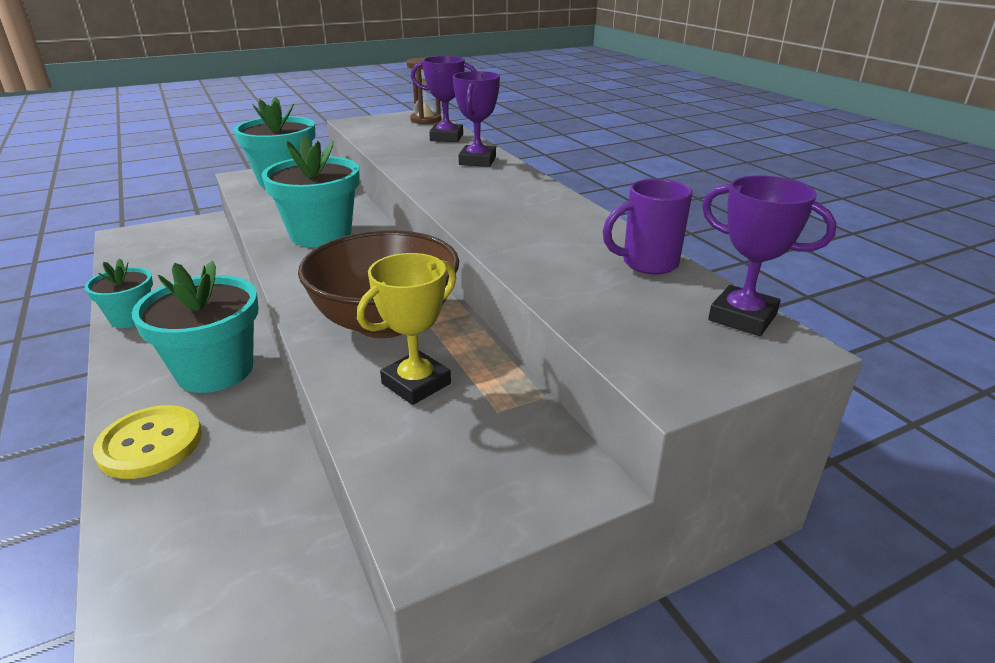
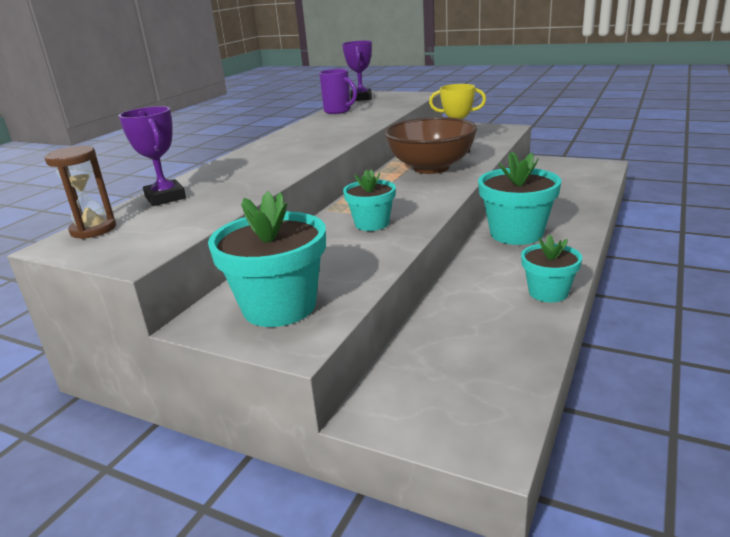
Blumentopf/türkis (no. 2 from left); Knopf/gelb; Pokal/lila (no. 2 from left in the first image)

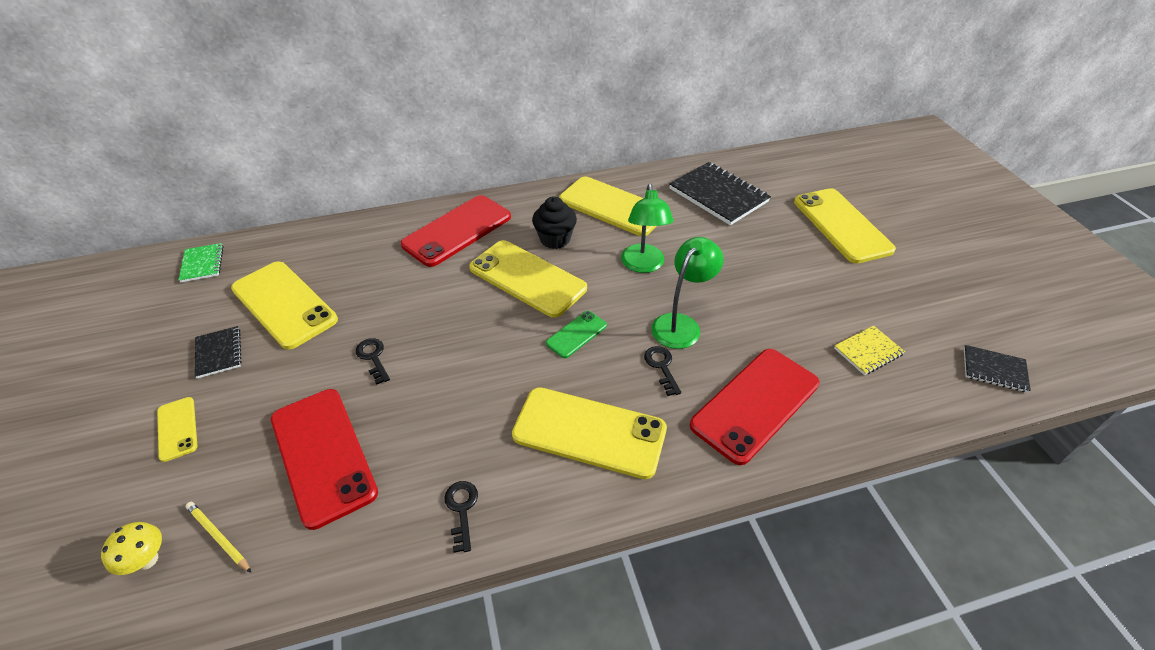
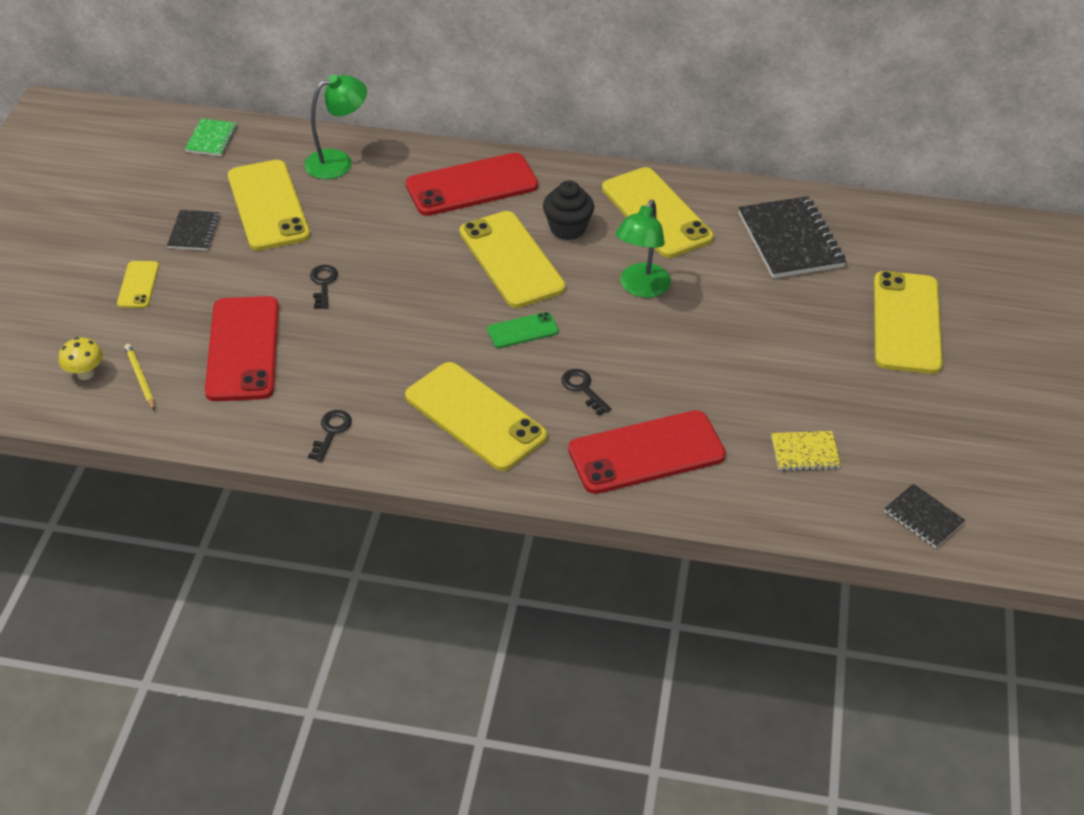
Lampe/grün (no. 1 from left); Schlüssel/schwarz (no. 3 from left)

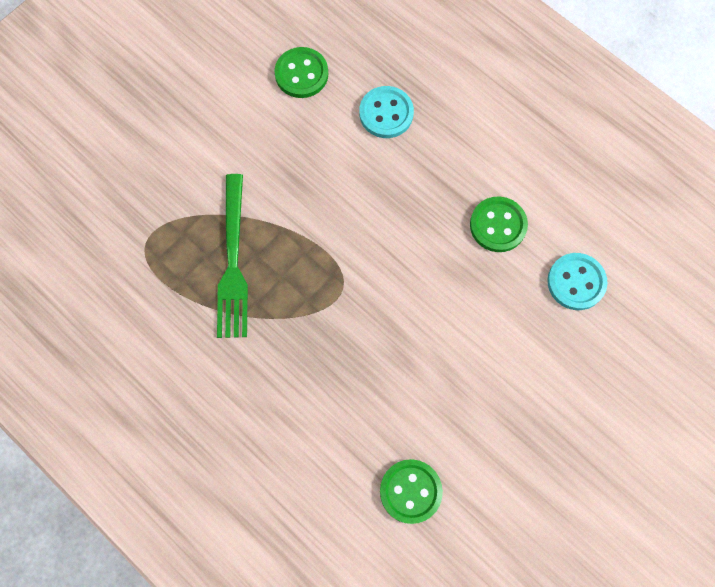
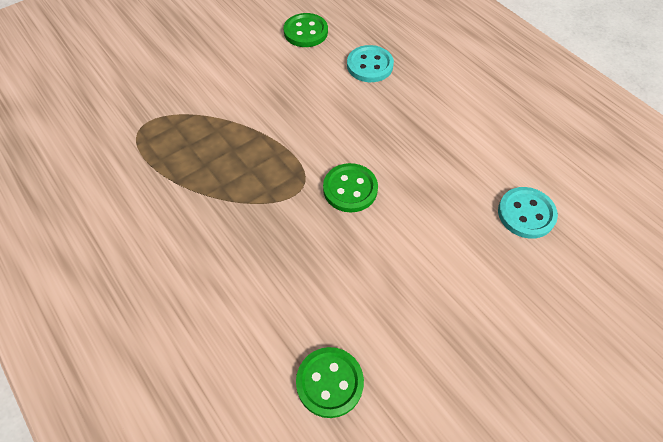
Knopf/grün (no. 3 from left); Gabel/grün

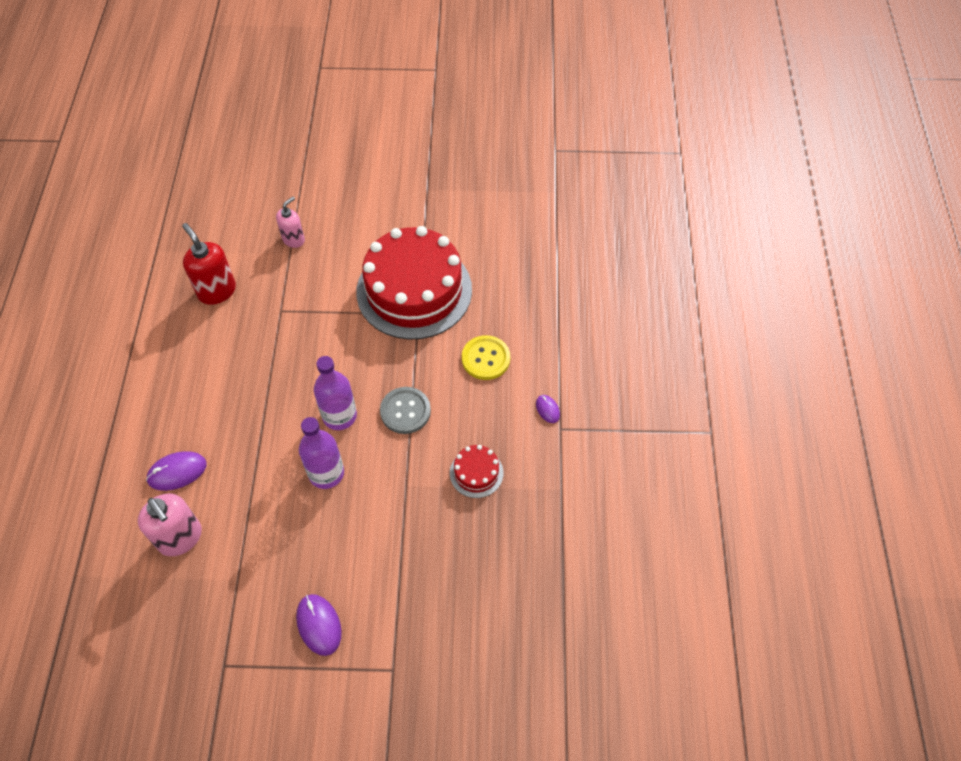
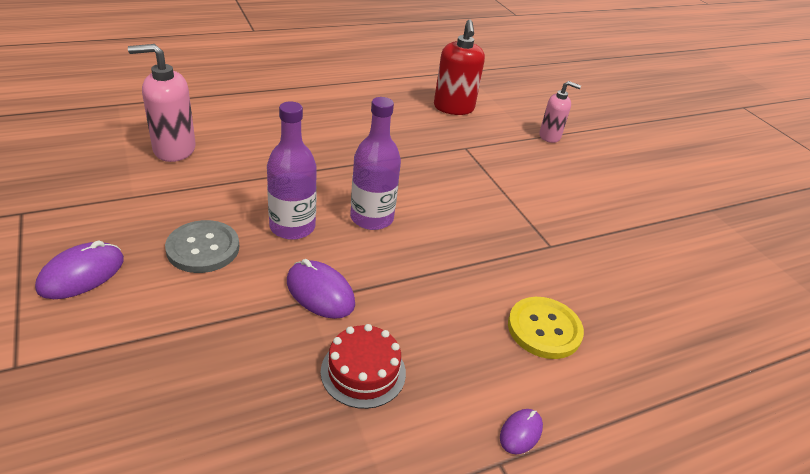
Seifenspender/rosa (no. 1 from left); Knopf/grau; Computermaus/lila (no. 2 from left); Seifenspender/rot; Kuchen/rot (no. 1 from left in the first image)

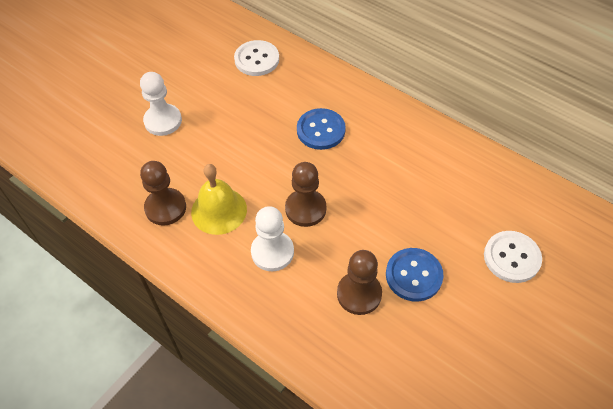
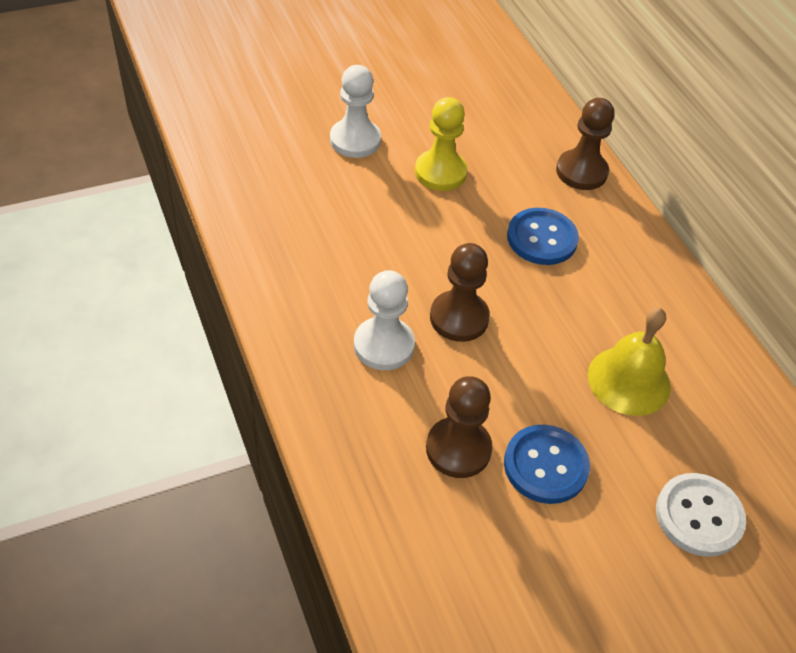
Bauer/gelb; Bauer/braun (no. 3 from left); Glocke/gelb; Knopf/weiß (no. 1 from left in the first image)

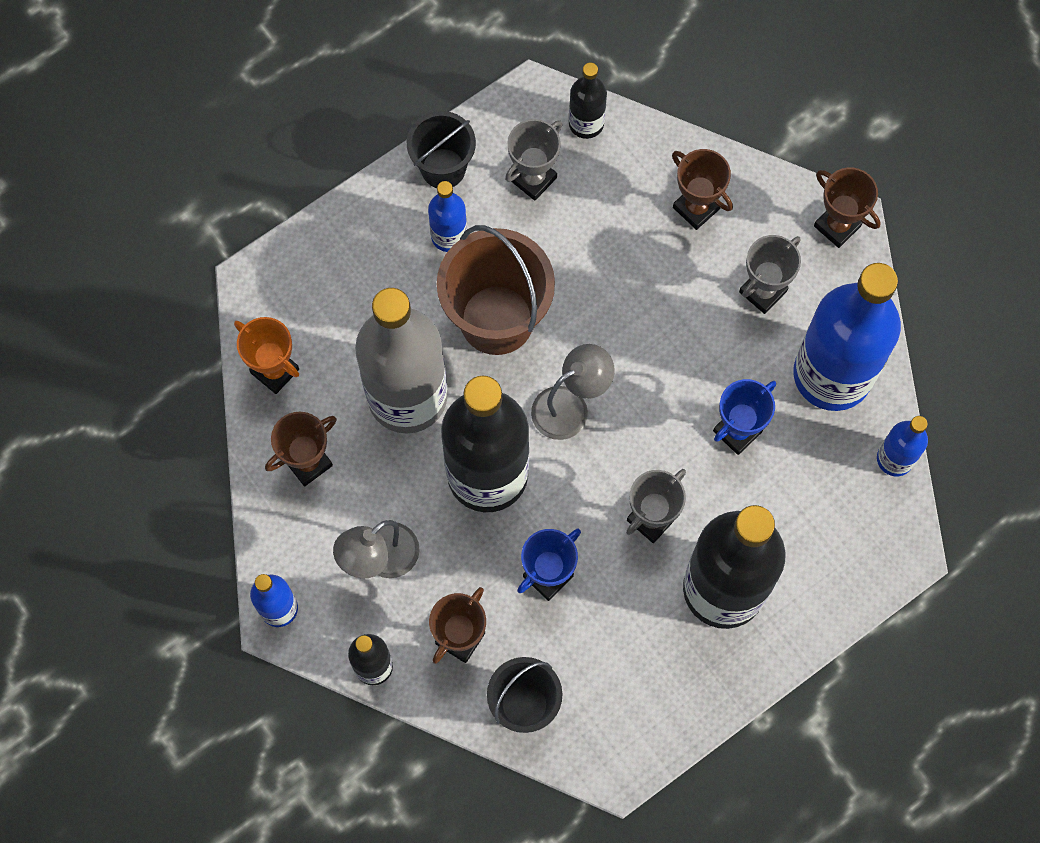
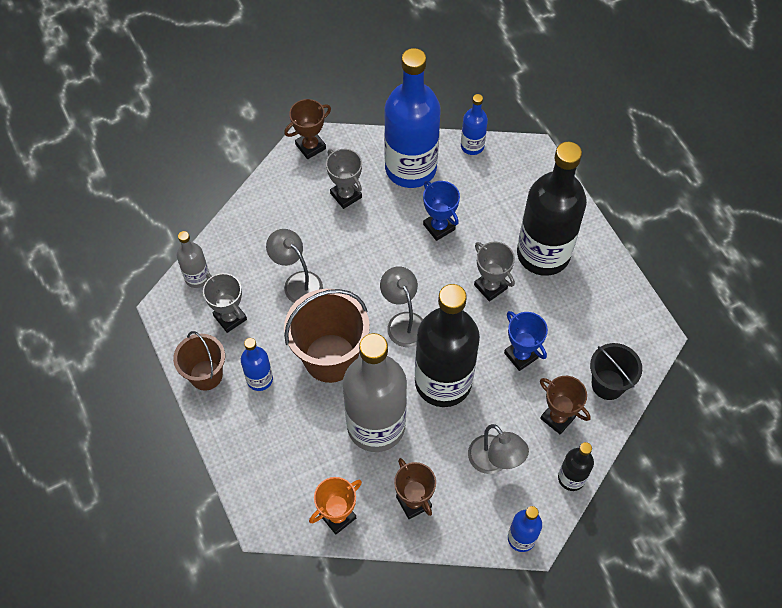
Eimer/braun (no. 1 from left); Flasche/grau (no. 1 from left); Lampe/grau (no. 1 from left); Pokal/braun (no. 3 from left in the first image)

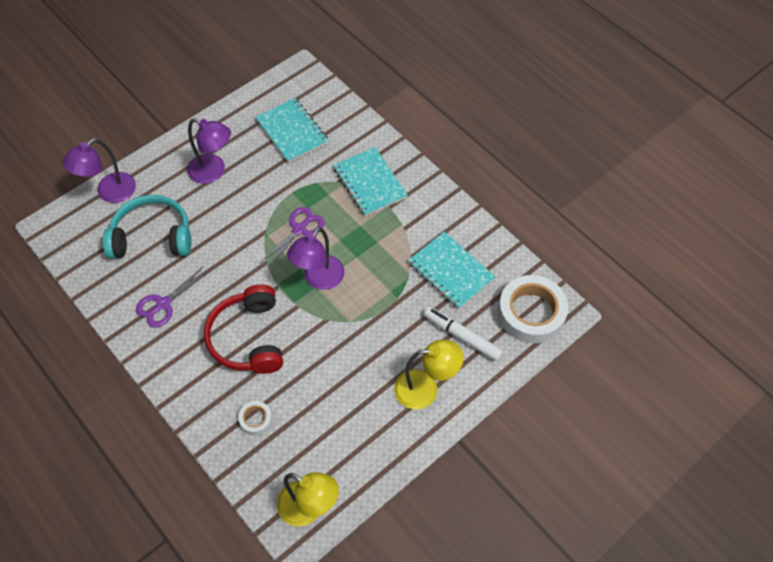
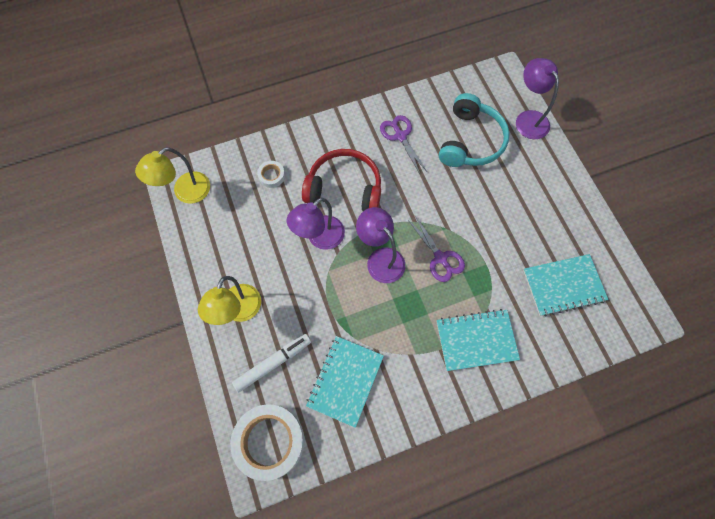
Lampe/lila (no. 1 from left); Notizbuch/türkis (no. 1 from left)

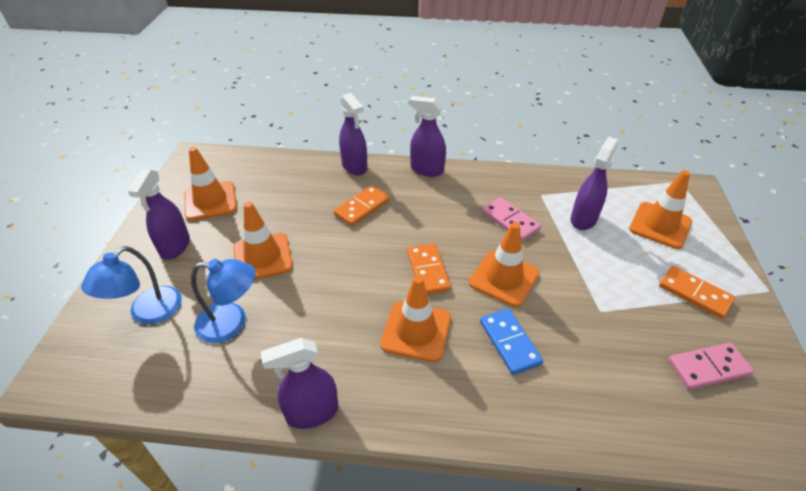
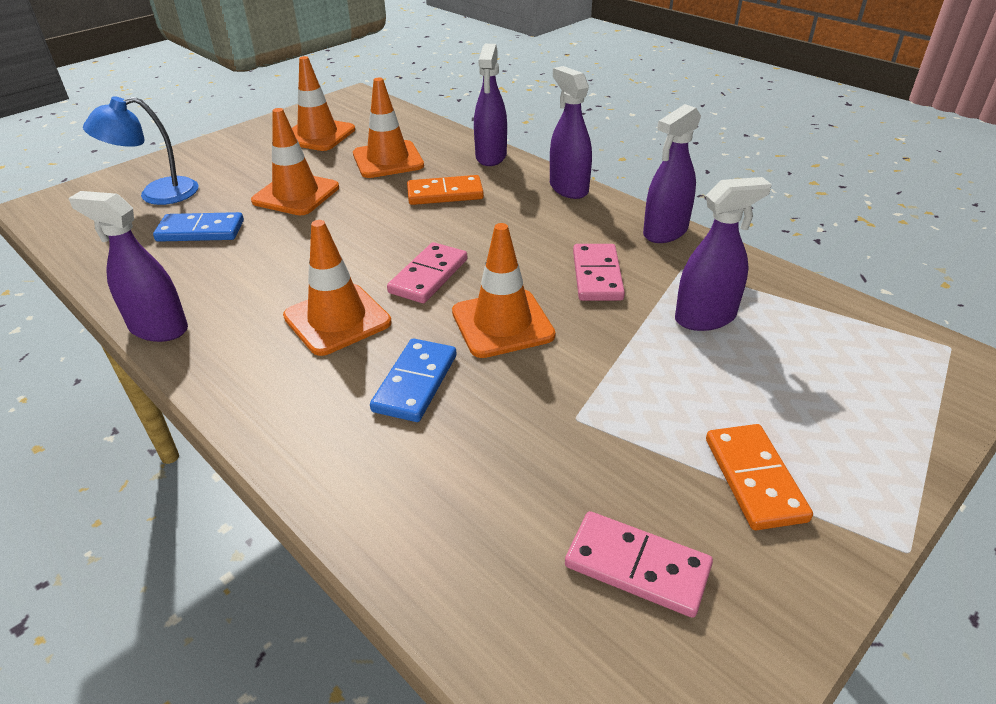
Dominostein/blau (no. 1 from left); Leitkegel/orange (no. 4 from left); Dominostein/rosa (no. 1 from left); Sprühflasche/lila (no. 4 from left)

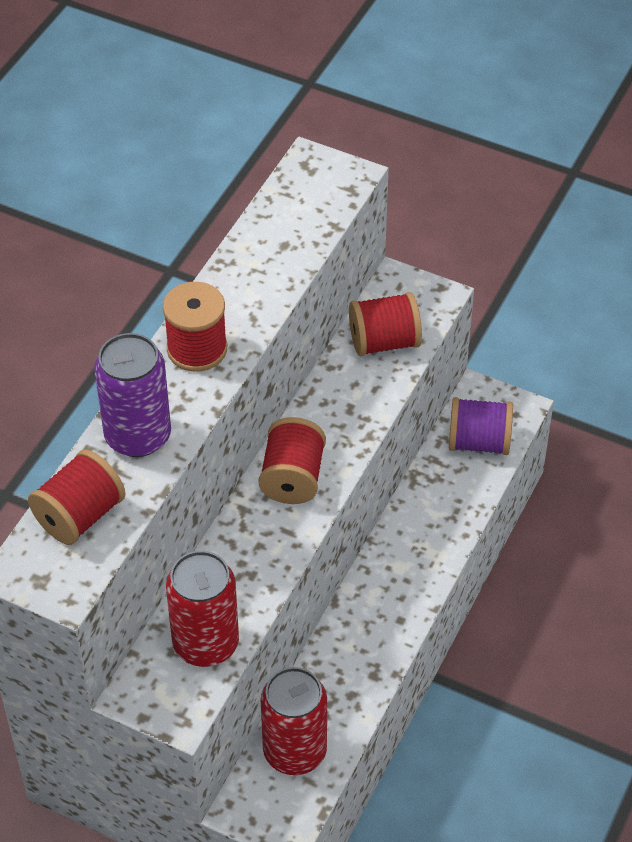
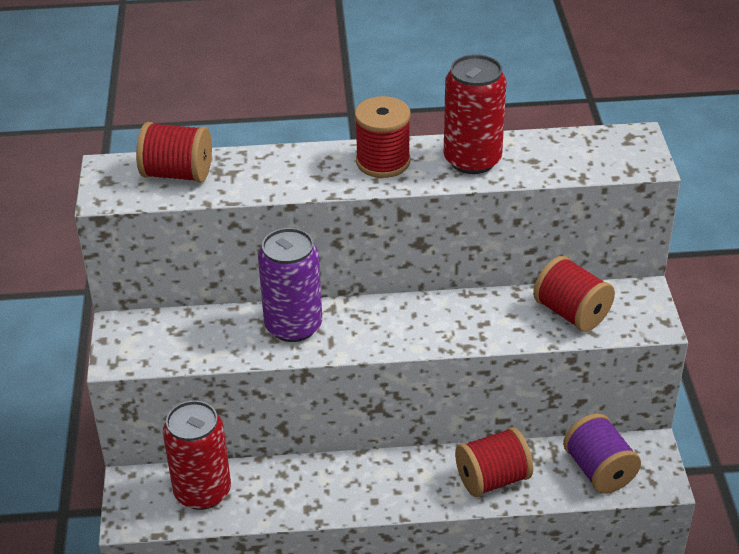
Dose/lila; Dose/rot (no. 2 from left); Garnrolle/rot (no. 3 from left)

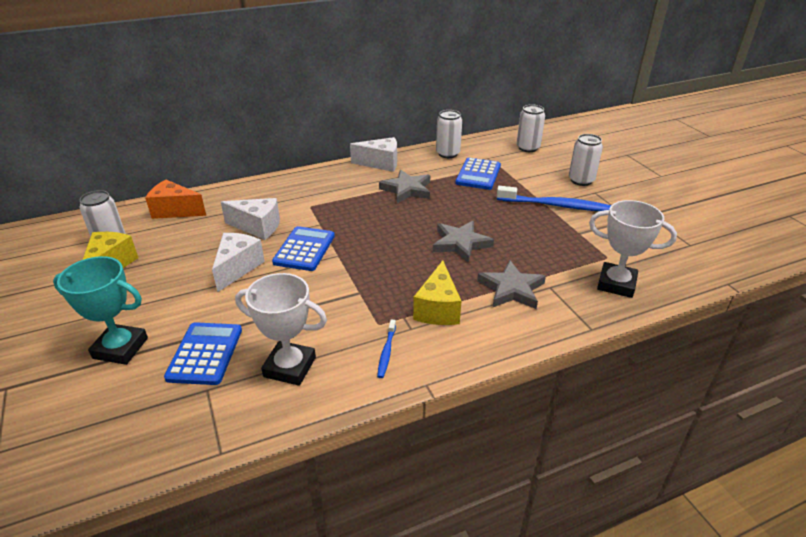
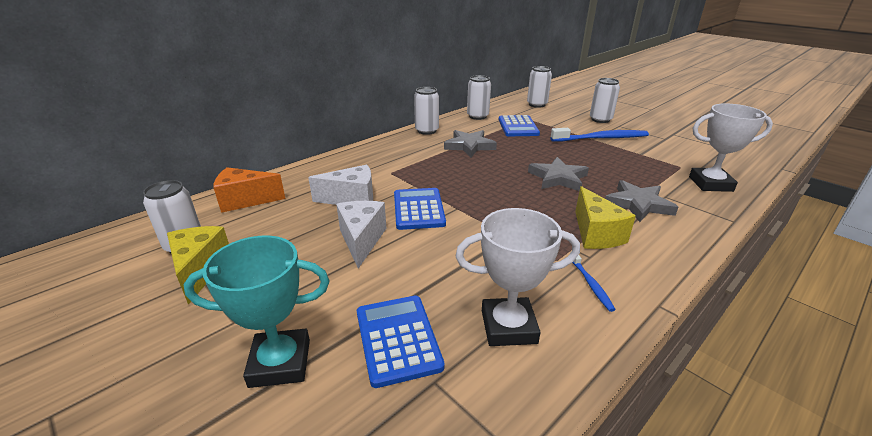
Dose/weiß (no. 2 from left)

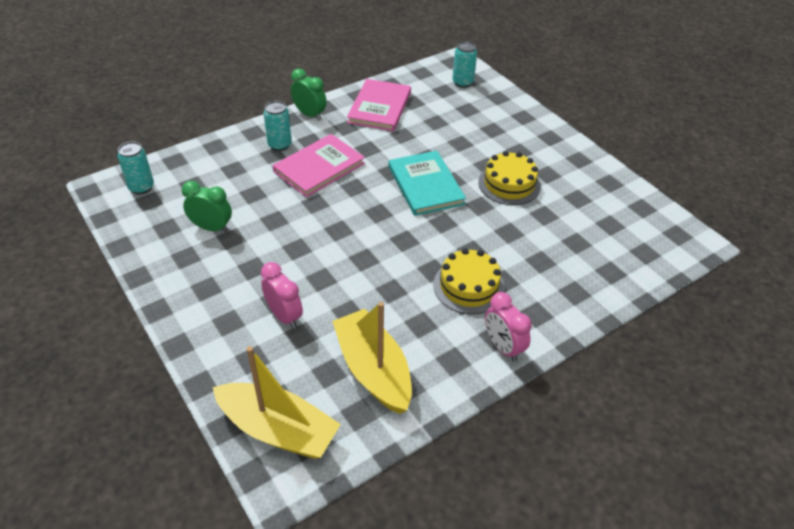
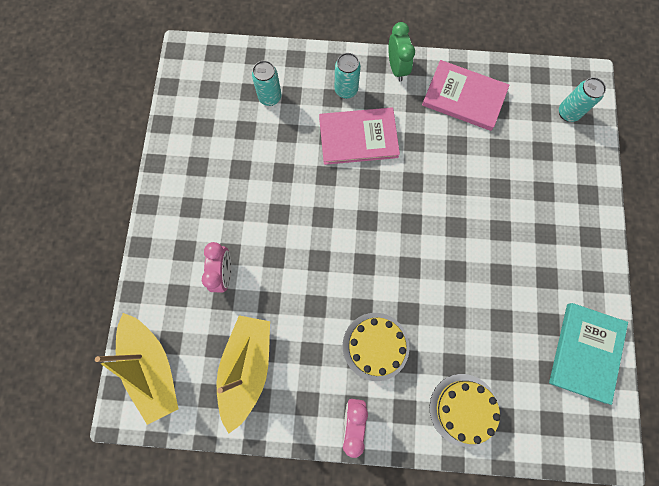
Dose/türkis (no. 1 from left); Buch/rosa (no. 2 from left); Kuchen/gelb (no. 2 from left); Buch/türkis; Wecker/grün (no. 1 from left in the first image)

